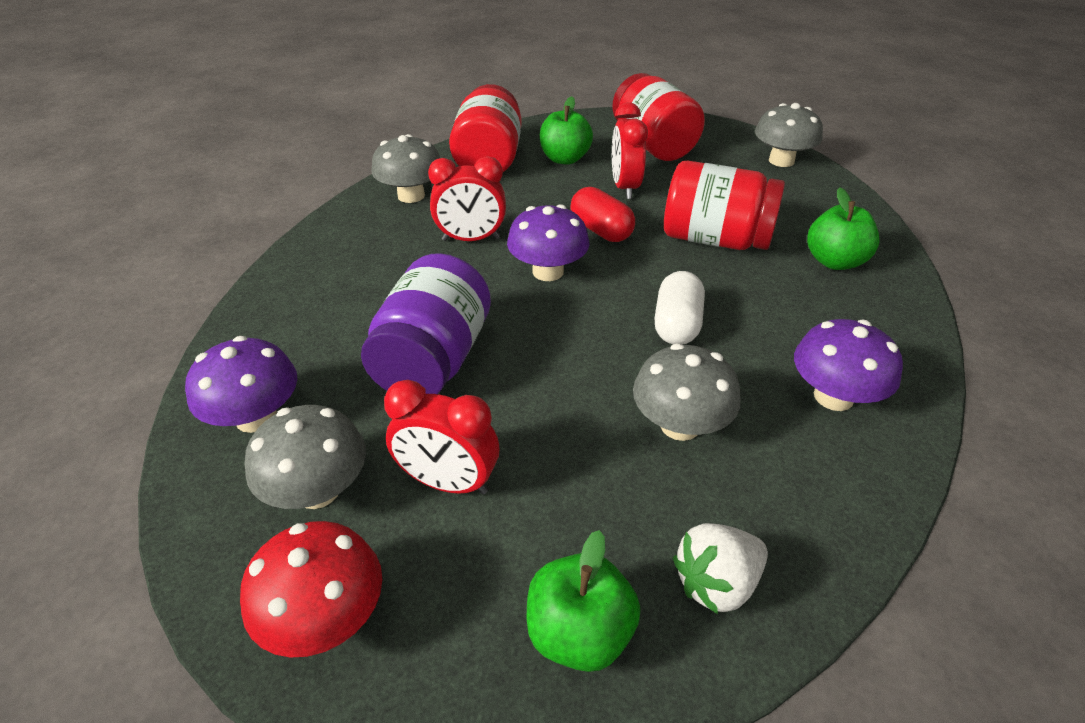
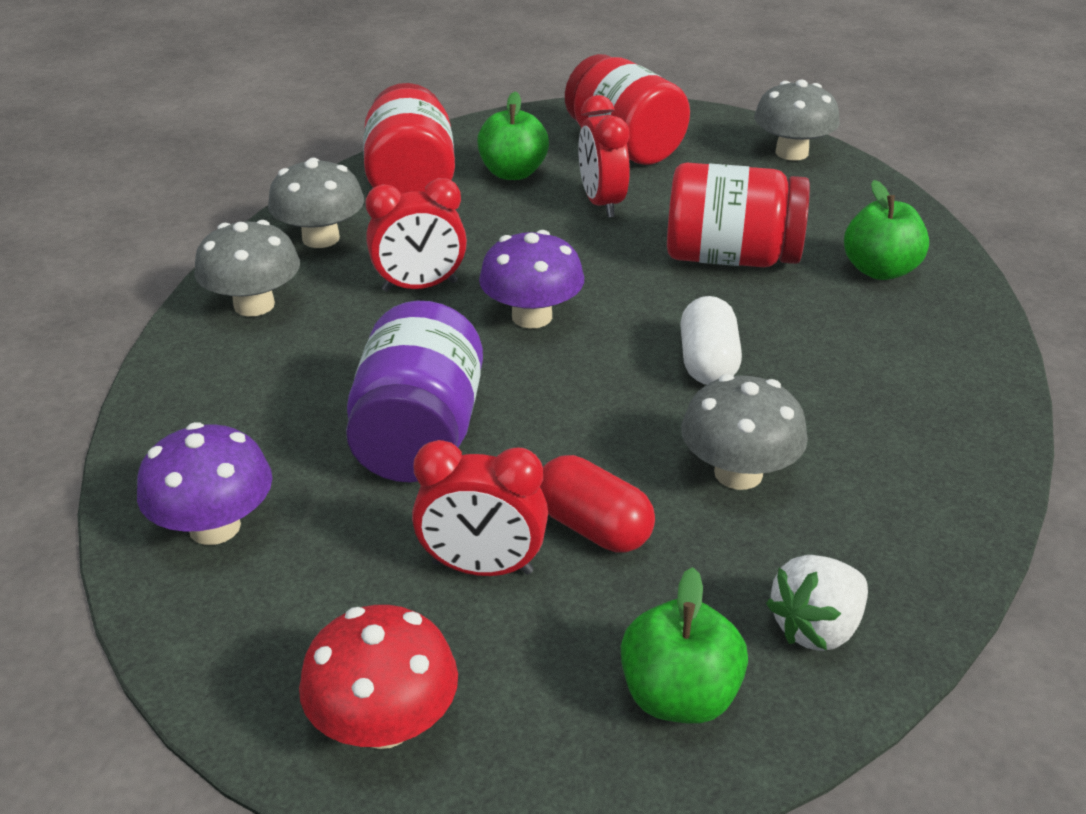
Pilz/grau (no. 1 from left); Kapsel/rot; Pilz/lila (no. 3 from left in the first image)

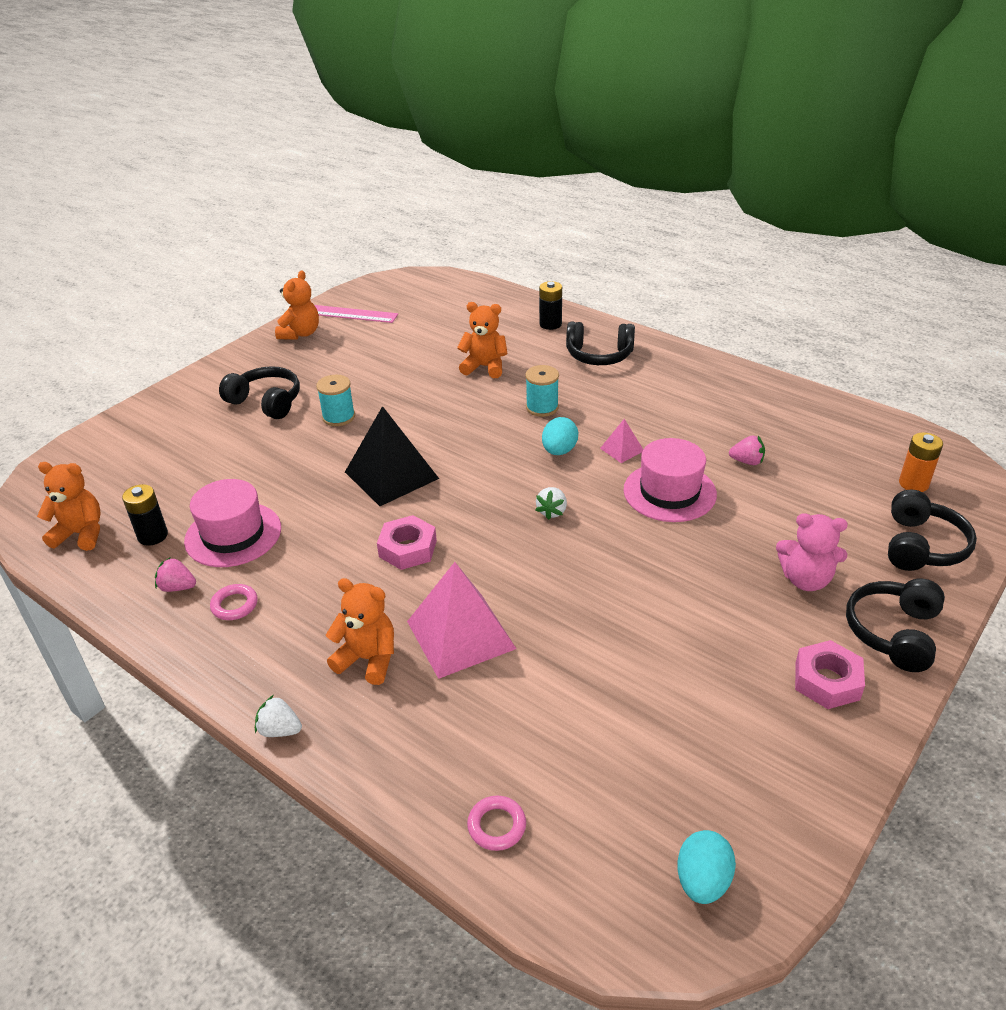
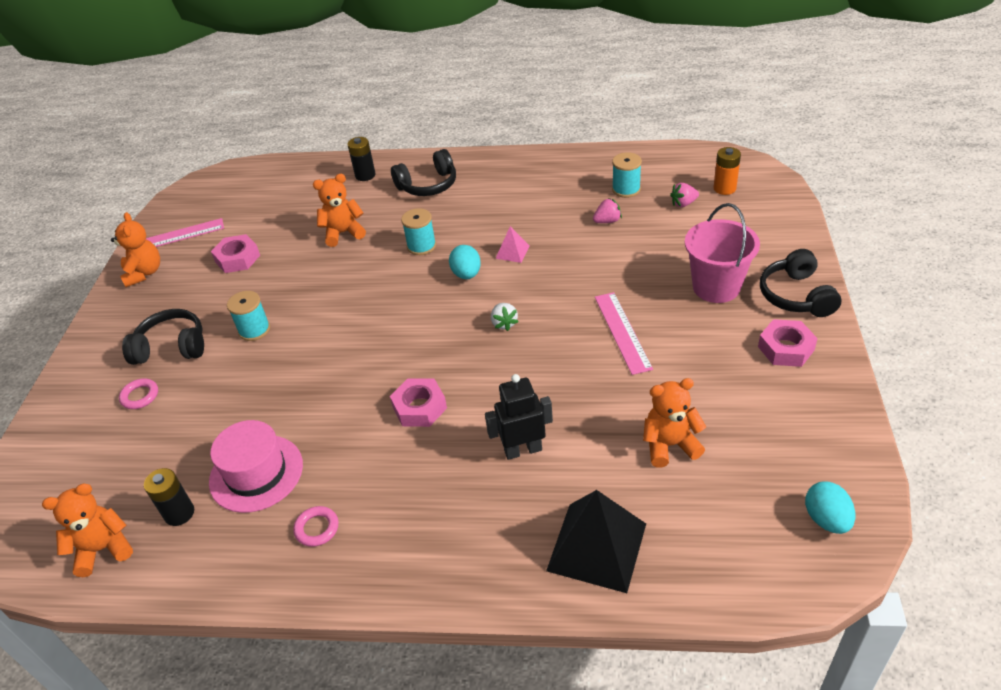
Ring/rosa (no. 1 from left); Sechskantmutter/rosa (no. 1 from left); Roboter/schwarz; Pyramide/schwarz; Lineal/rosa (no. 2 from left); Garnrolle/türkis (no. 3 from left); Teddybär/orange (no. 4 from left); Erdbeere/rosa (no. 2 from left); Eimer/rosa; Erdbeere/weiß (no. 1 from left in the first image); Hut/rosa (no. 2 from left in the first image); Kopfhörer/schwarz (no. 4 from left in the first image)

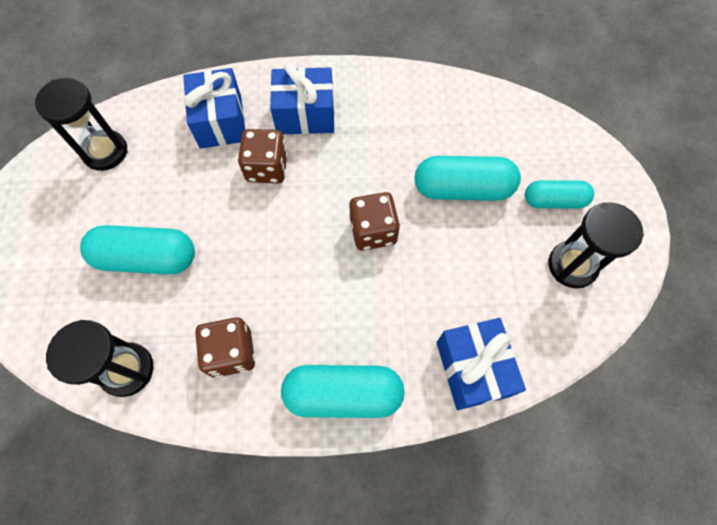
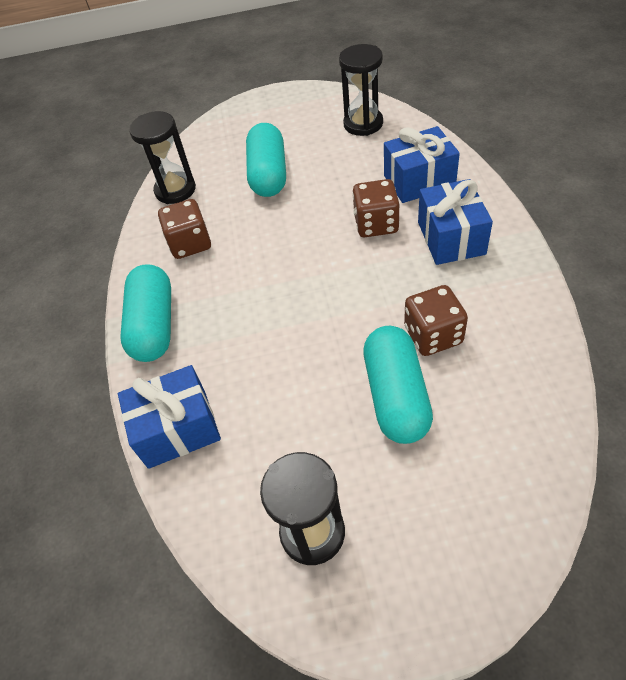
Spielwürfel/braun (no. 3 from left); Kapsel/türkis (no. 4 from left in the first image)

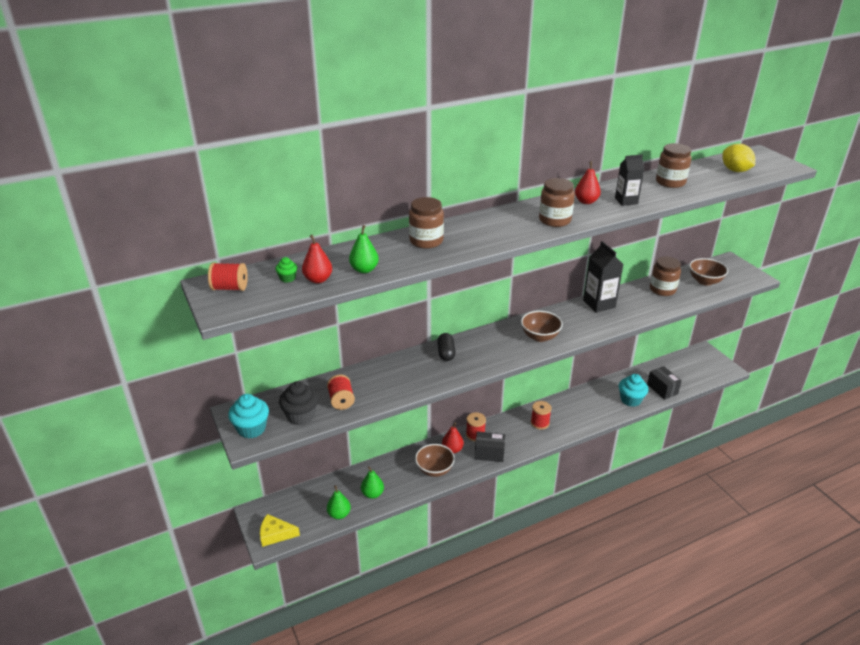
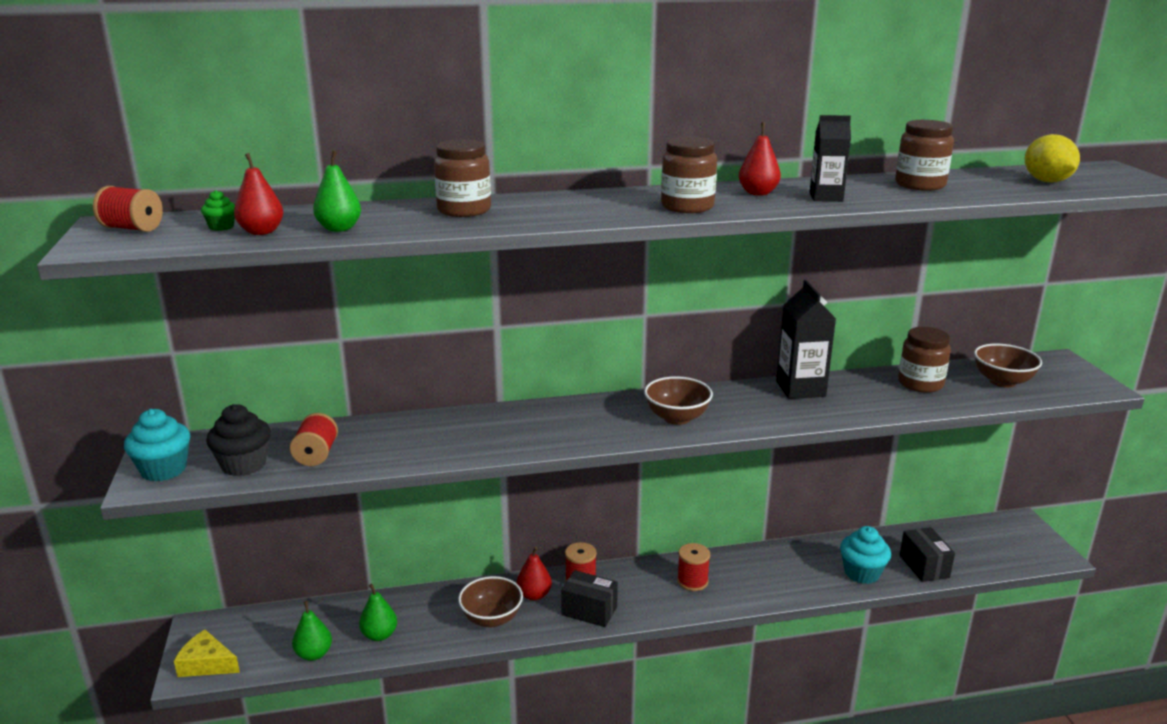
Kapsel/schwarz

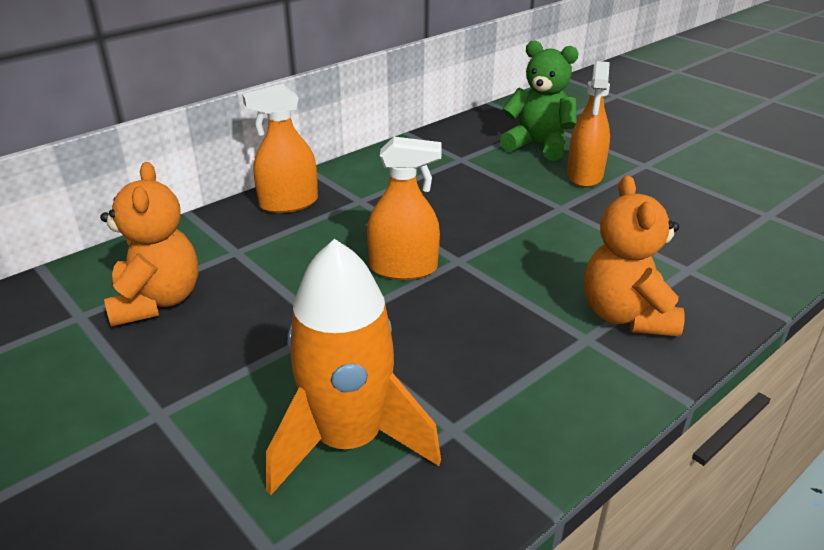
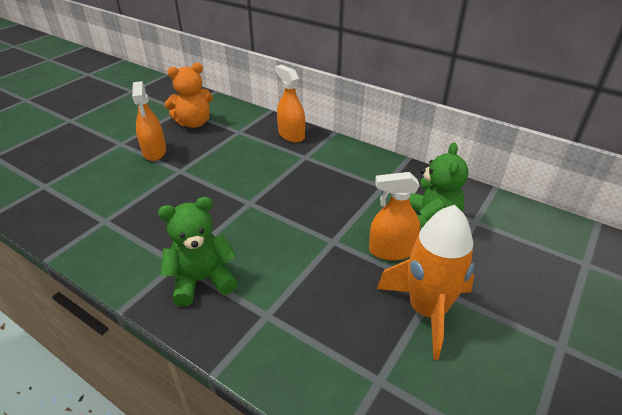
Sprühflasche/orange (no. 1 from left); Teddybär/grün (no. 1 from left); Rakete/orange

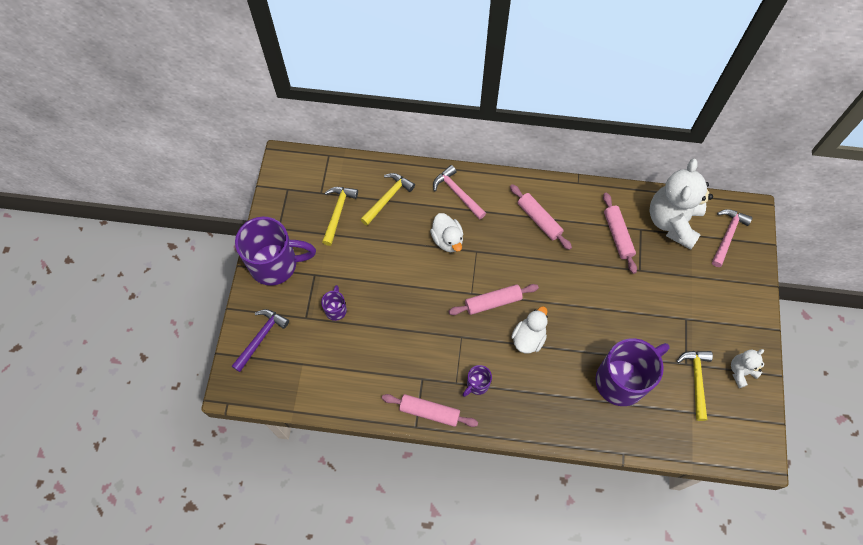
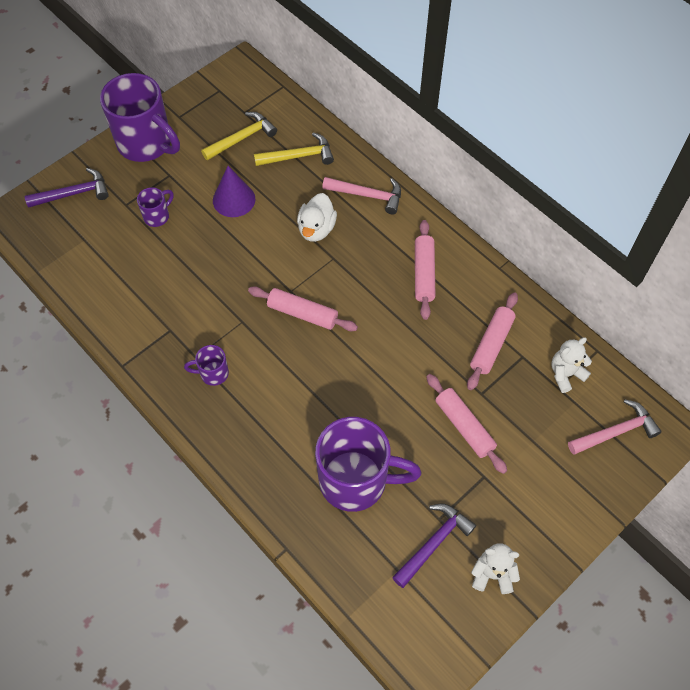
Kegel/lila; Hammer/rosa (no. 1 from left); Hammer/lila (no. 2 from left); Nudelholz/rosa (no. 3 from left); Teddybär/weiß (no. 2 from left); Ente/weiß (no. 2 from left in the first image)

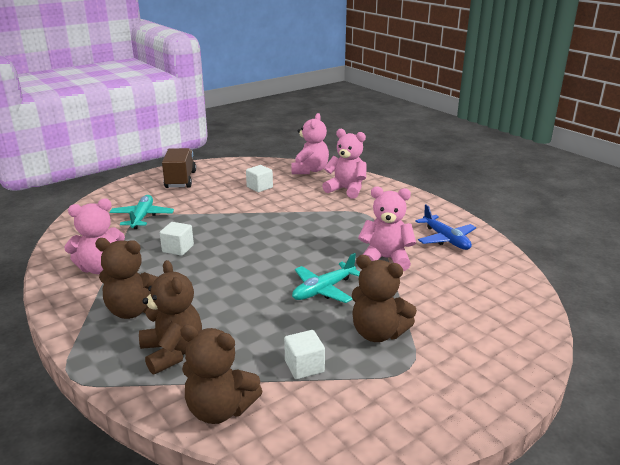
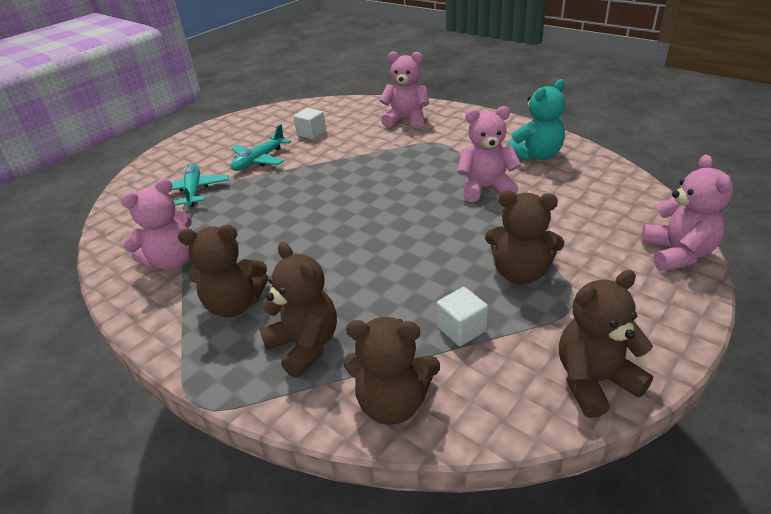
Flugzeug/türkis (no. 2 from left); Teddybär/türkis; Teddybär/braun (no. 5 from left); Teddybär/rosa (no. 4 from left); Kubus/weiß (no. 1 from left in the first image); Lastwagen/braun

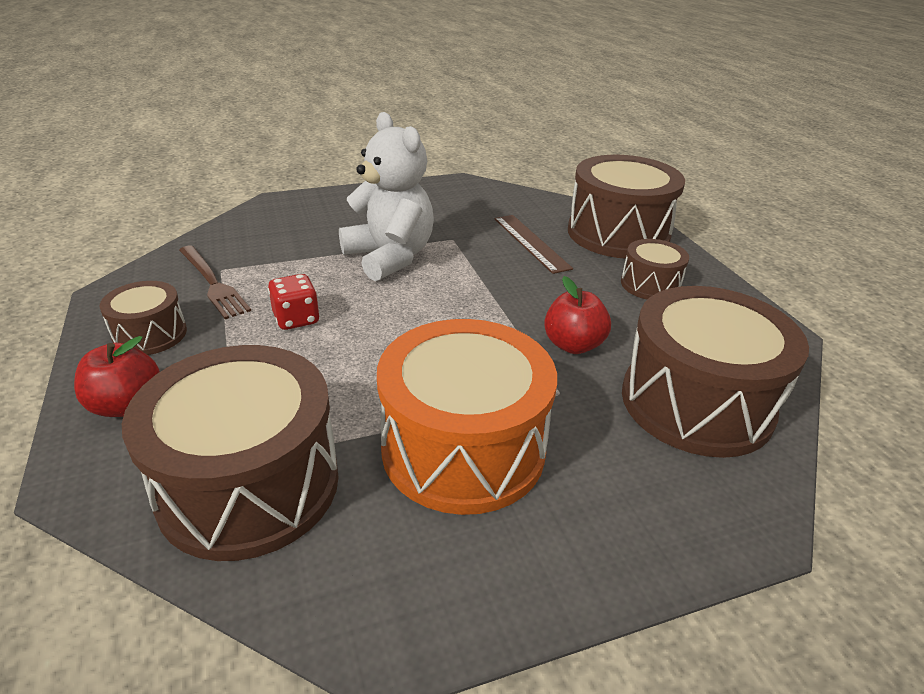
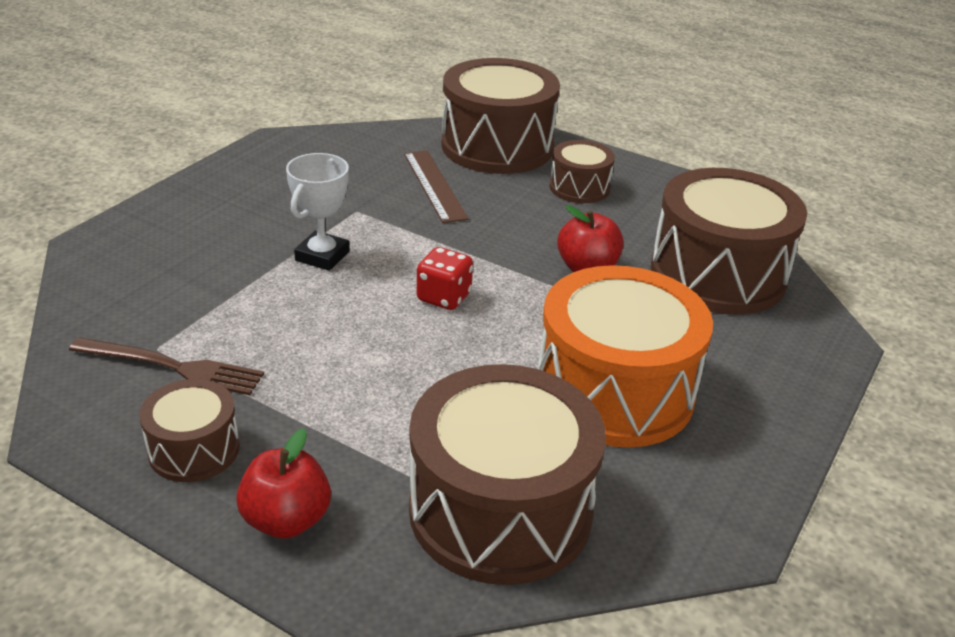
Pokal/weiß; Lineal/braun; Spielwürfel/rot

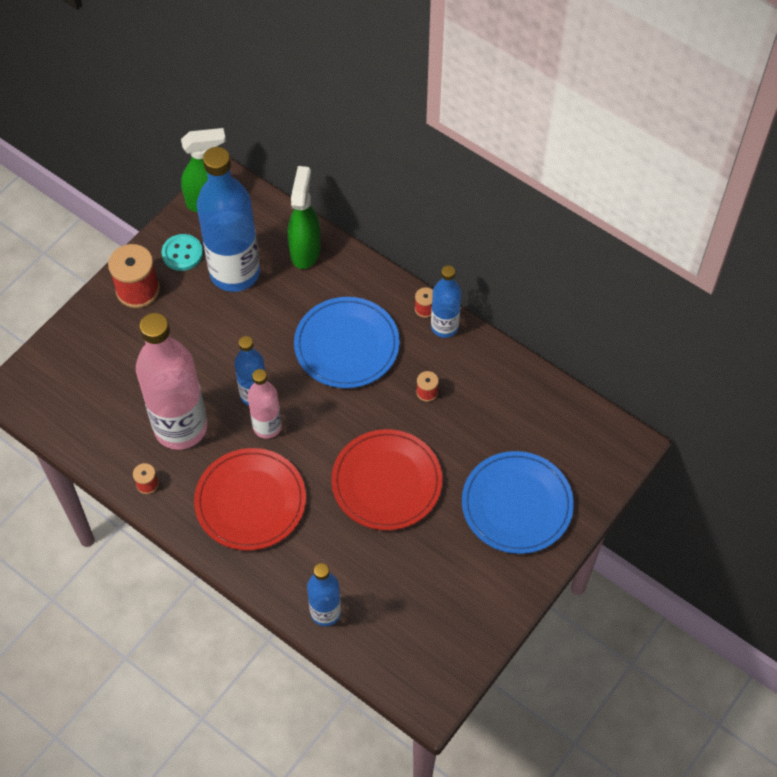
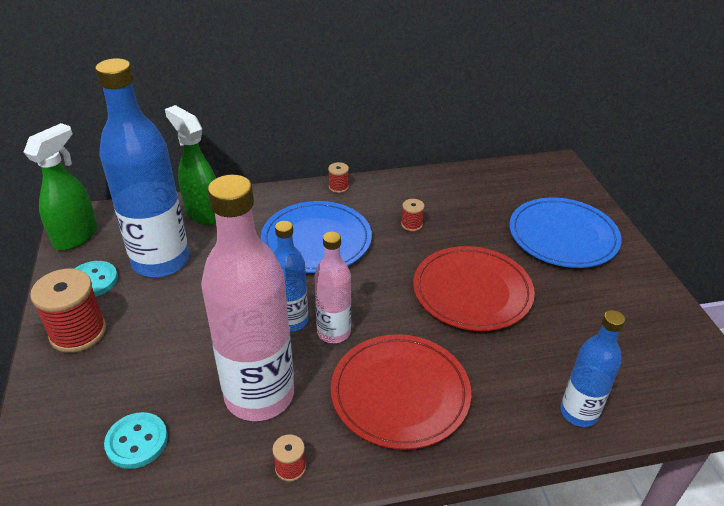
Knopf/türkis (no. 2 from left); Flasche/blau (no. 4 from left in the first image)

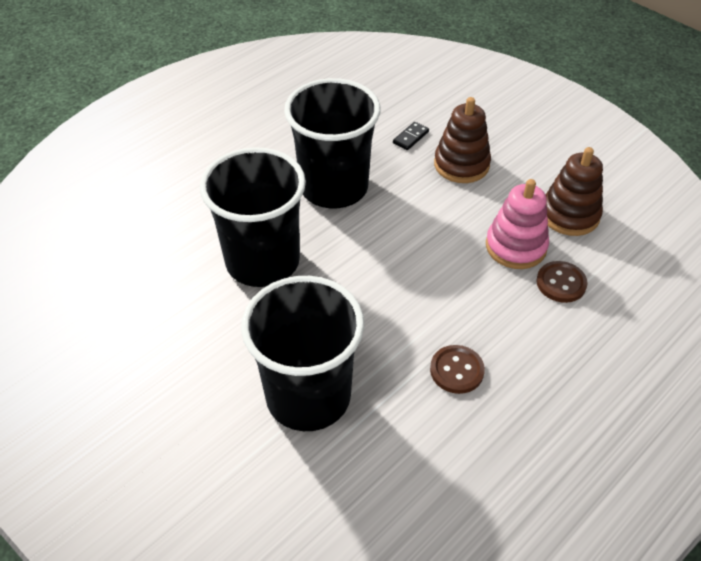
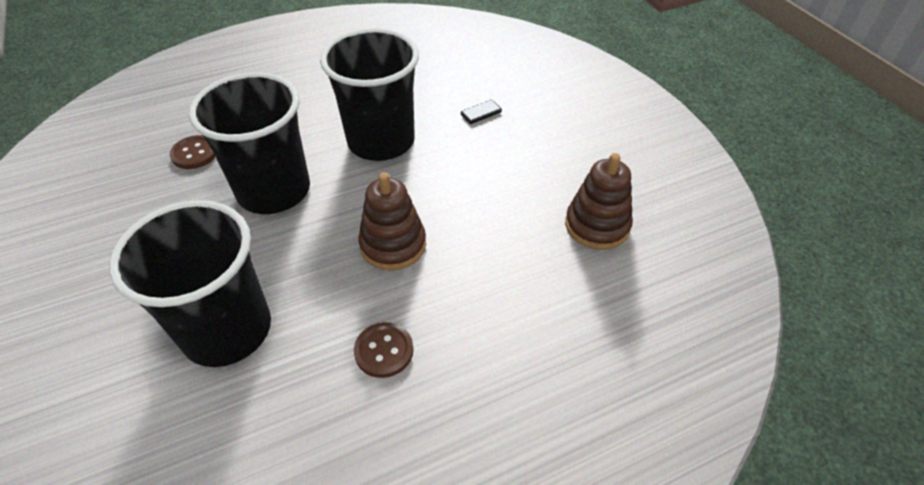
Knopf/braun (no. 1 from left); Stapelspielzeug/braun (no. 1 from left); Stapelspielzeug/rosa

